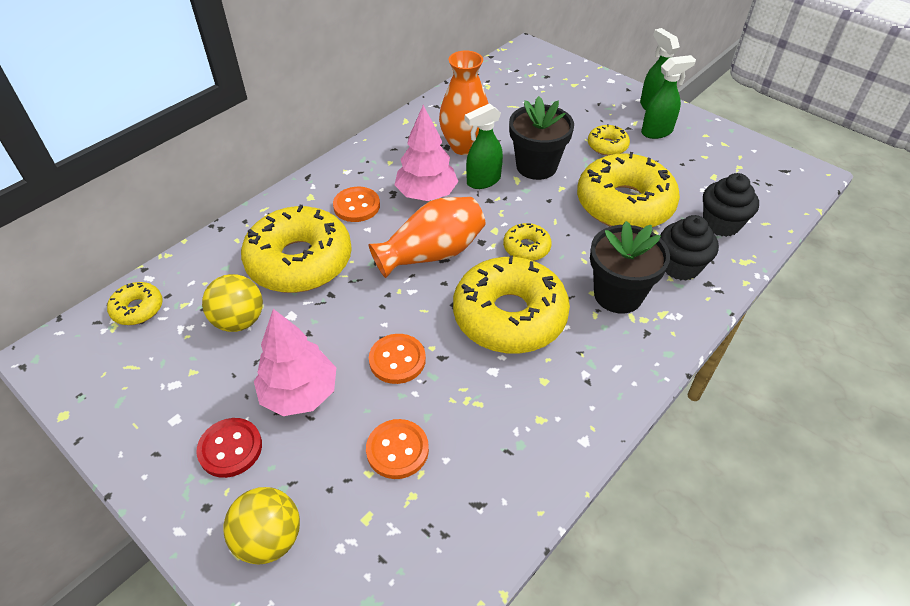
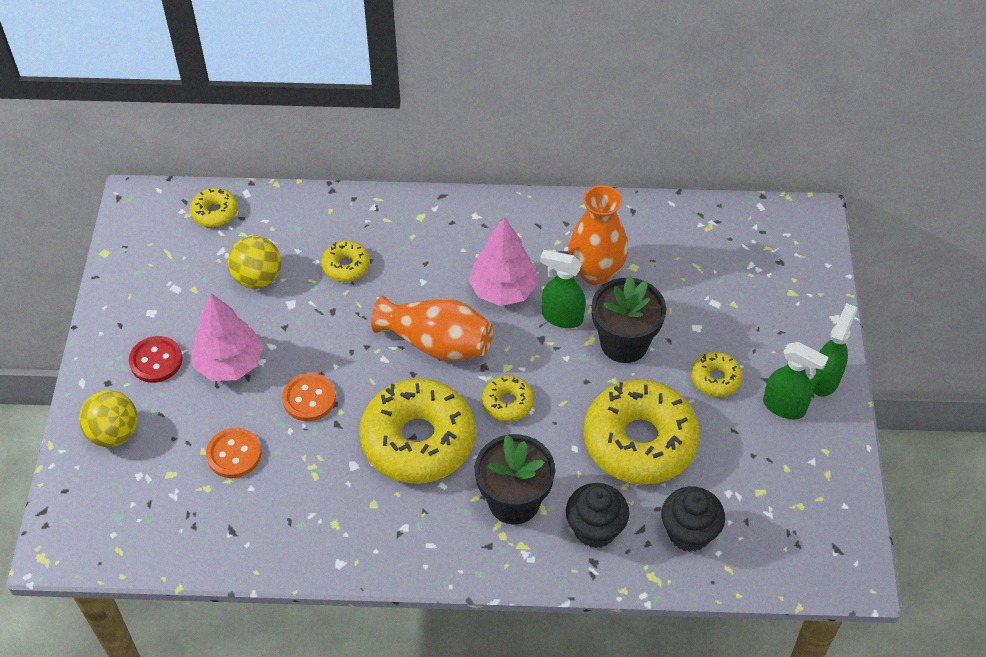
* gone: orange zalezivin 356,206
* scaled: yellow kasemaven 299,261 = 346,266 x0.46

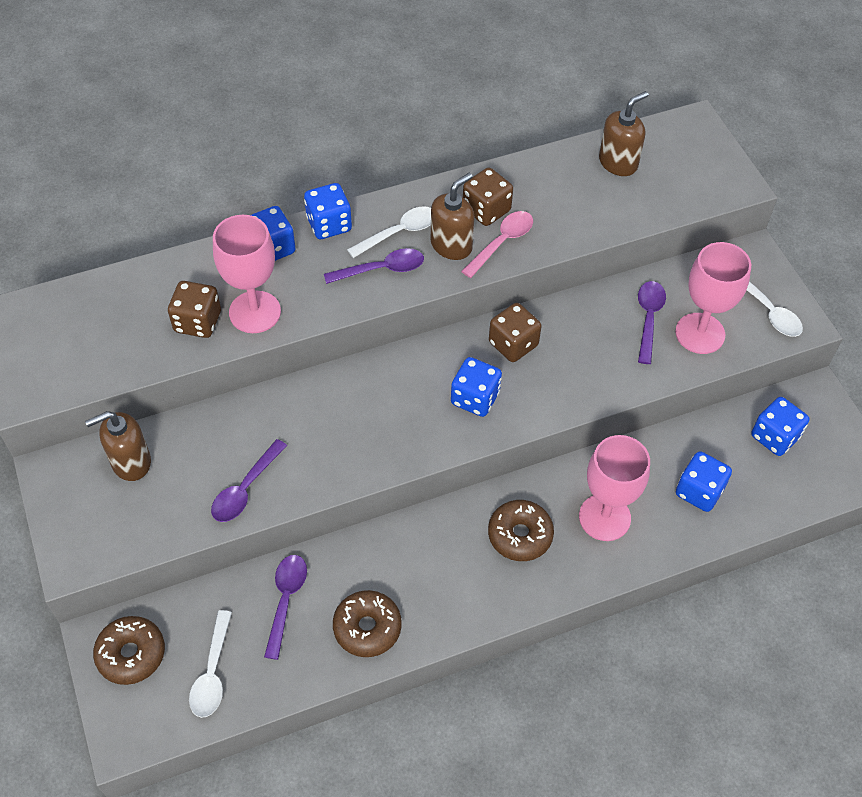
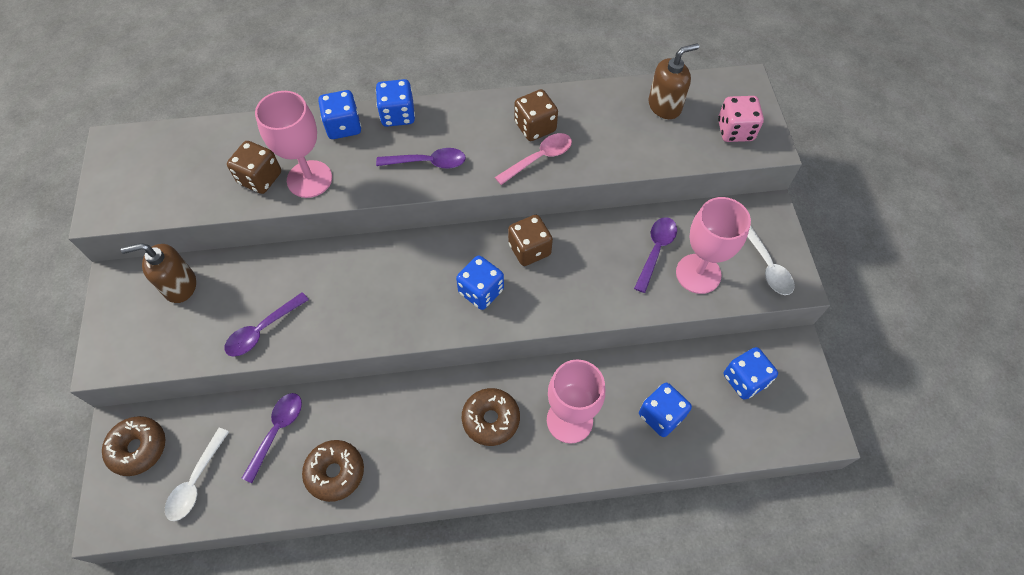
* gone: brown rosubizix 451,245
* gone: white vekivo 399,232
* new: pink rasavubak 735,130

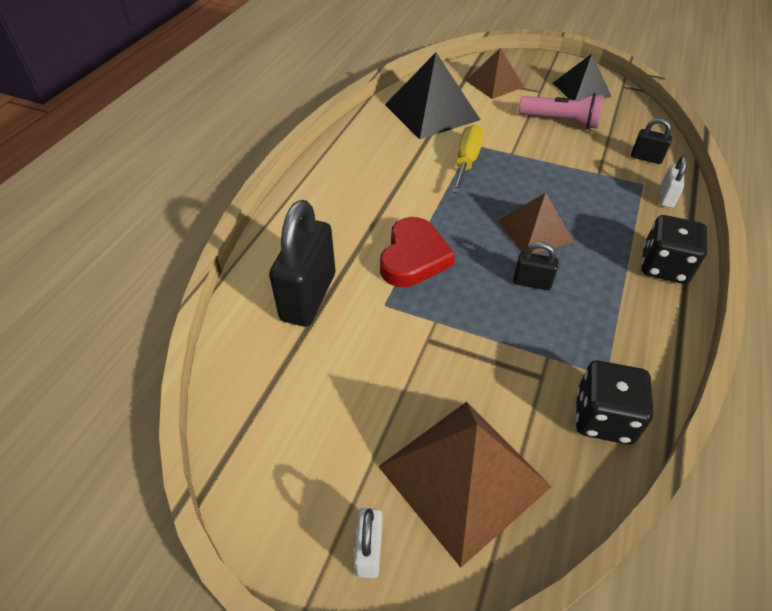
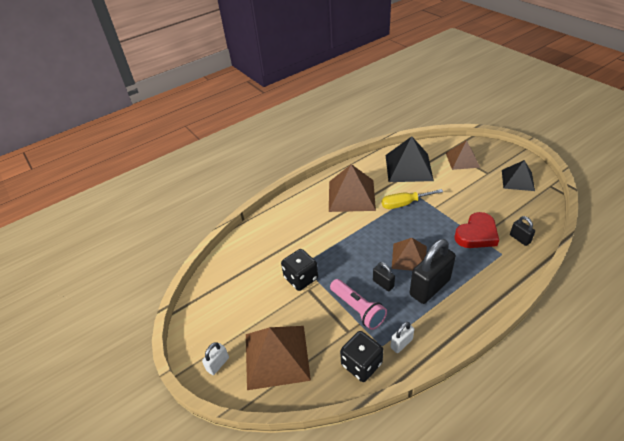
* shifted: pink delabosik 561,121 to 358,309
* rotated: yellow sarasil 466,161 = 404,204 150 degrees counterclockwise
* shifted: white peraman 666,198 to 401,343
* shifted: black peraman 308,297 to 429,287
* shifted: black rasavubak 664,266 to 301,278
* shifted: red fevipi 413,257 to 476,234
* new: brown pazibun 351,195

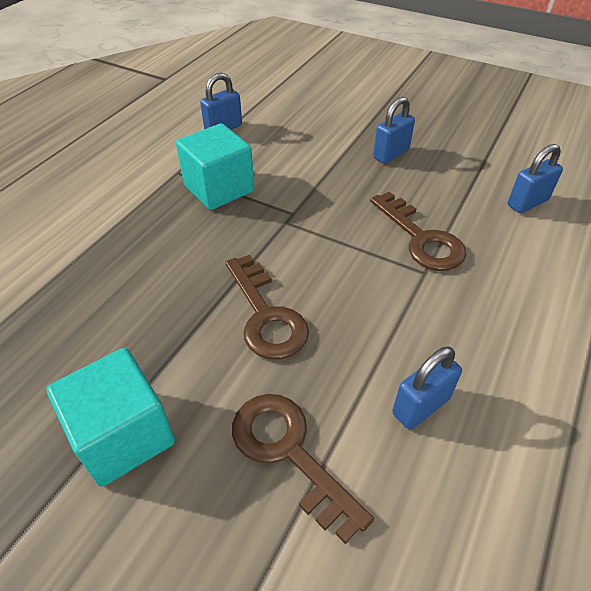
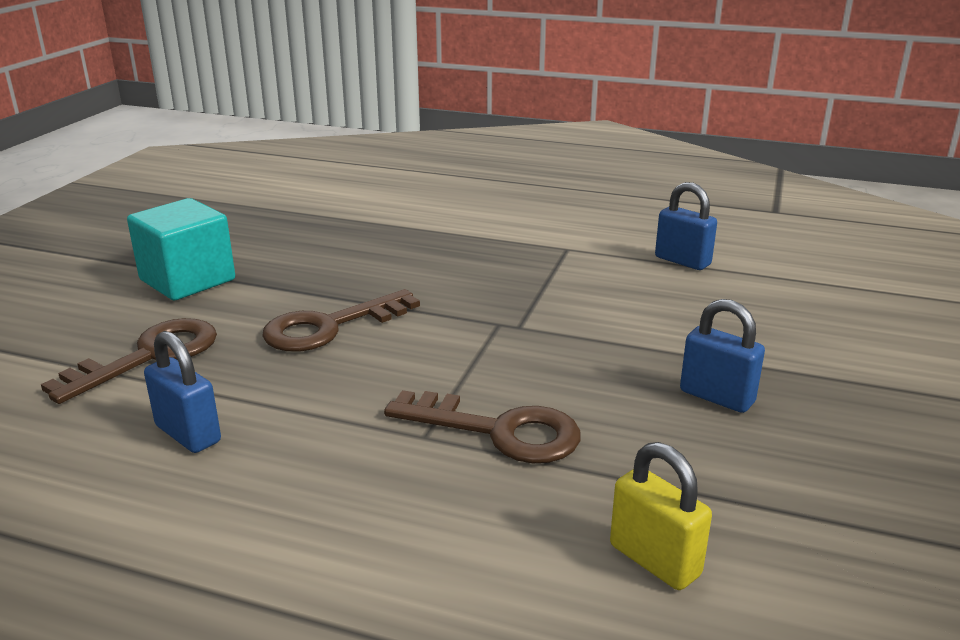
* gone: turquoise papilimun 219,188
* repainted: blue peraman 527,203 to yellow peraman 654,560
* rotated: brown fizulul 421,238 = 499,431 120 degrees counterclockwise

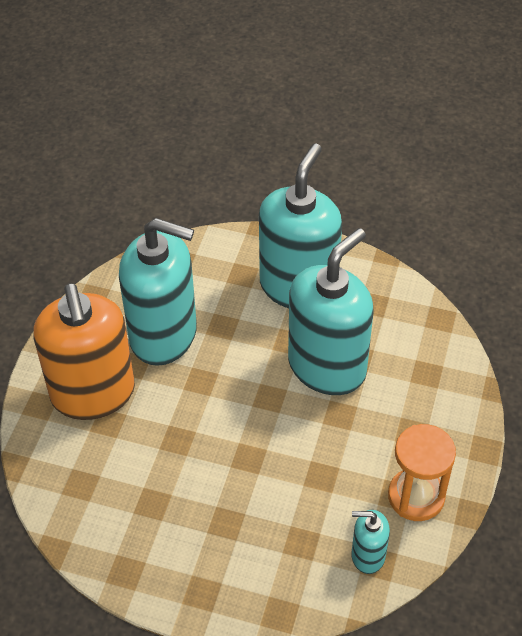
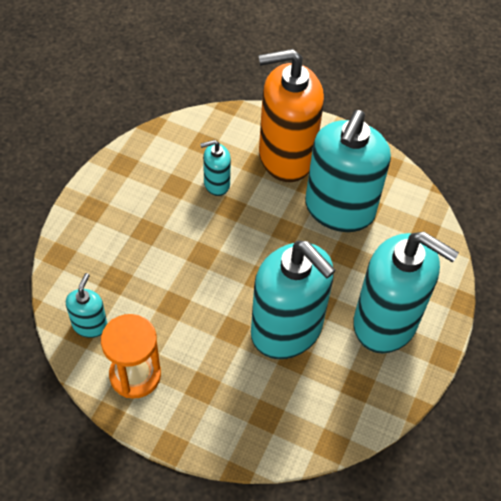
* new: turquoise rosubizix 216,184

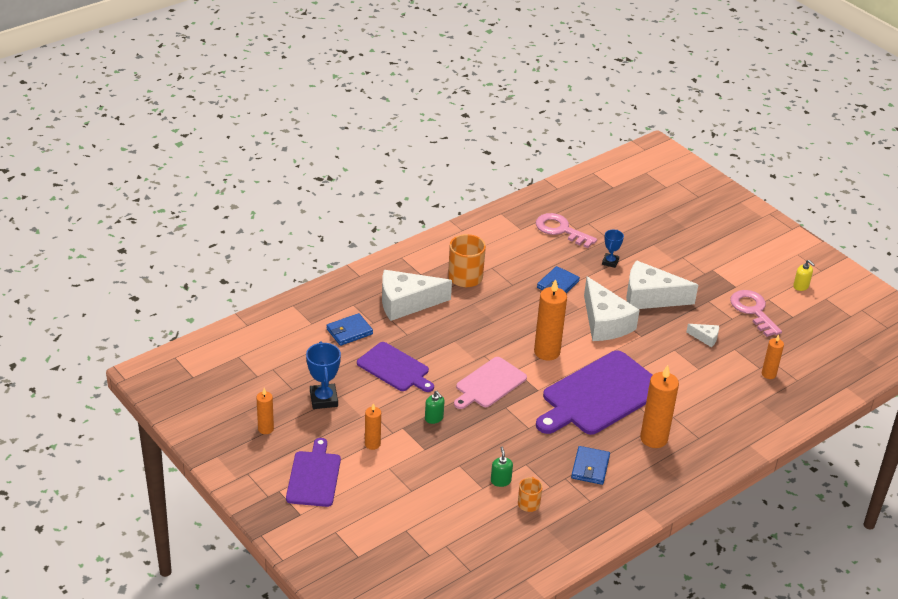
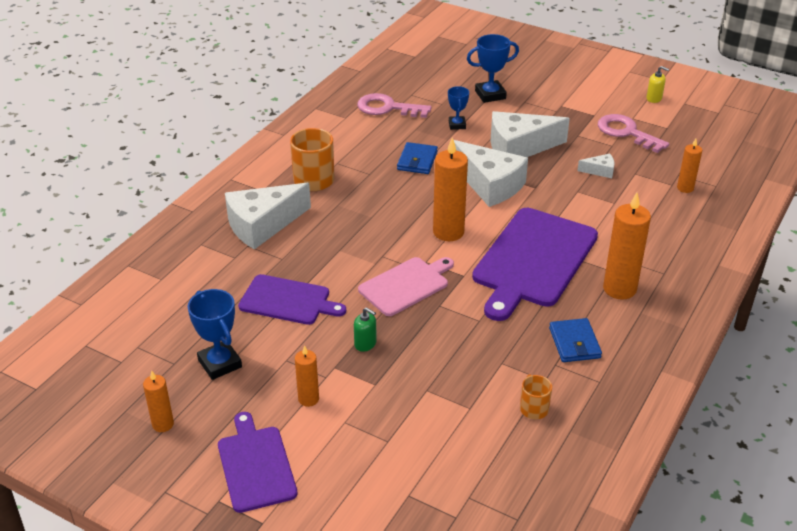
* gone: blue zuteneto 349,331
* rotated: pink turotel 489,384 = 406,285 150 degrees counterclockwise
* gone: green rosubizix 500,481
* new: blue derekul 490,95

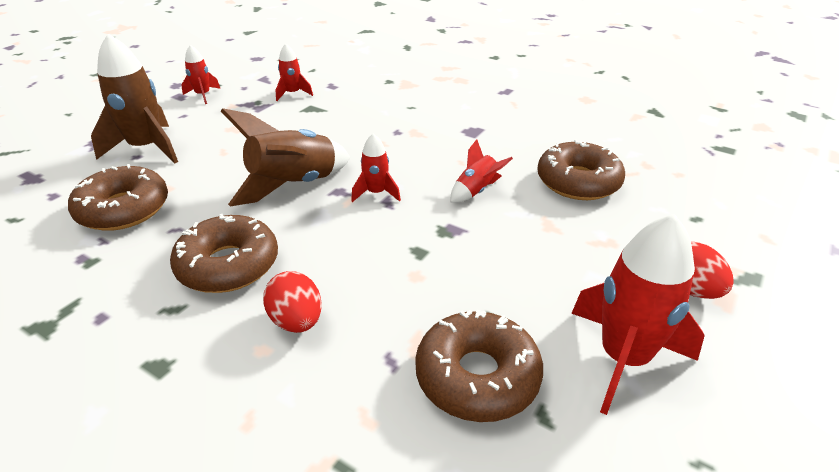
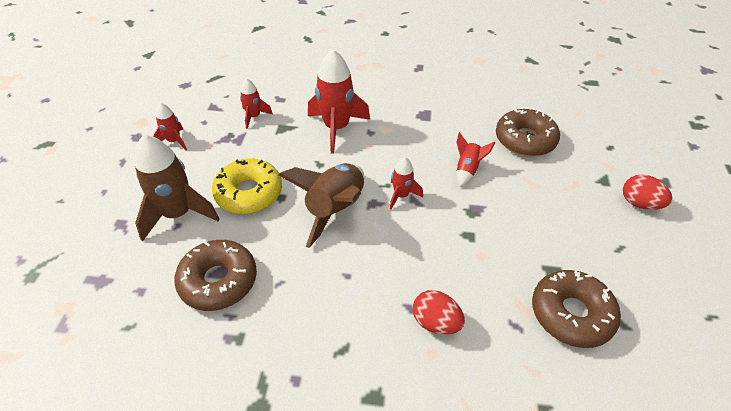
* gone: brown kasemaven 228,265
* shifted: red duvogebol 623,358 to 336,128
* new: yellow kasemaven 249,193

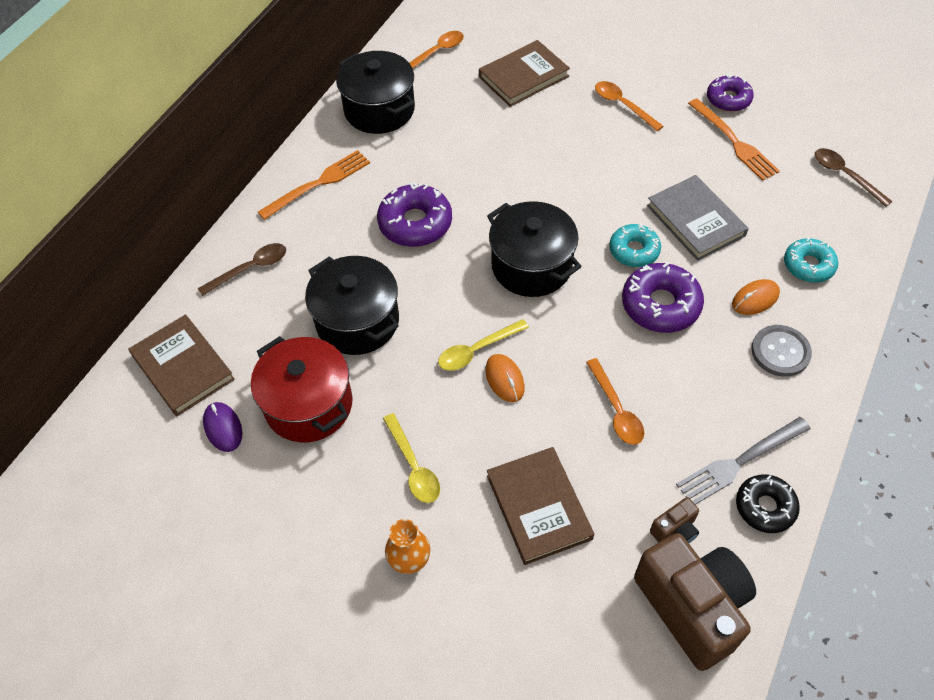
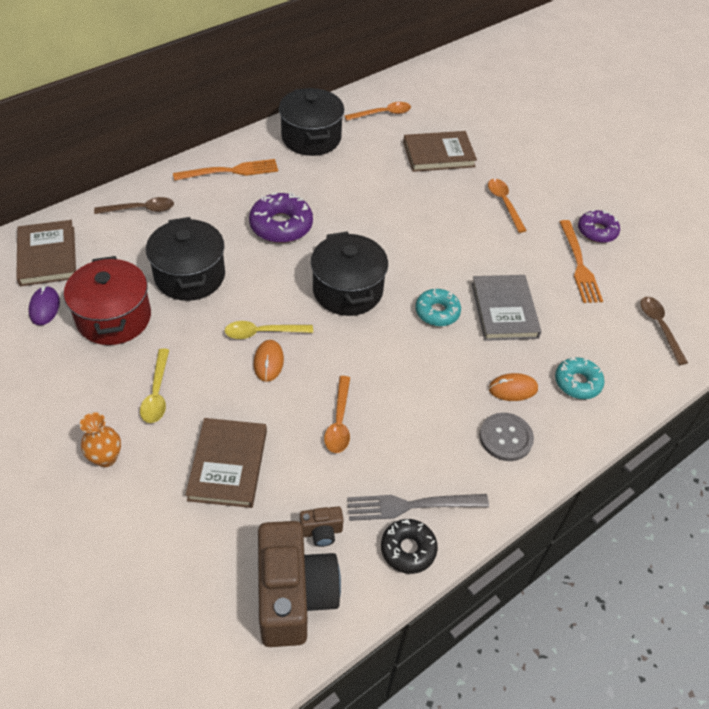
* gone: purple kasemaven 660,305

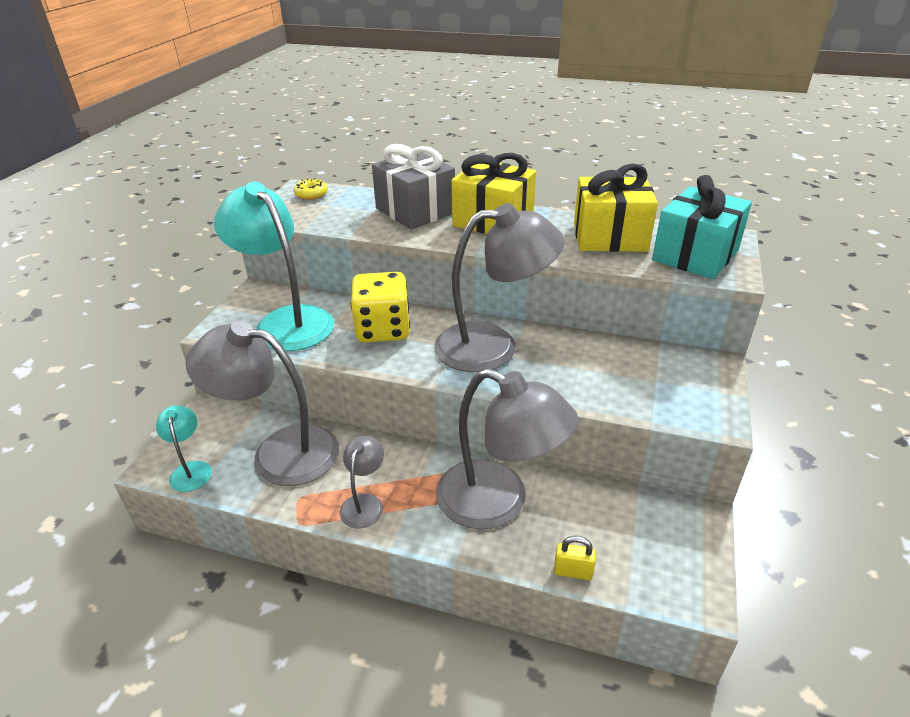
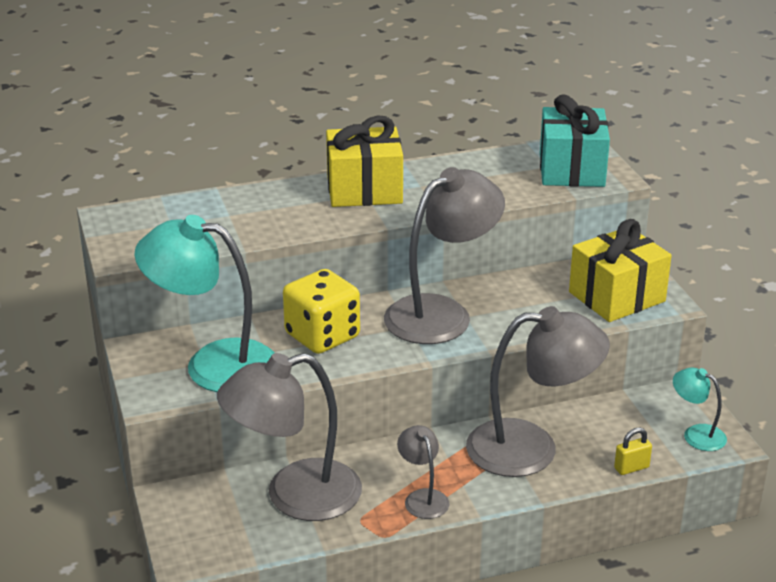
* gone: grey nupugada 415,211
* shifted: yellow nupugada 609,237 to 616,297
* gone: yellow kasemaven 311,195
* shifted: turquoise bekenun 191,470 to 696,434

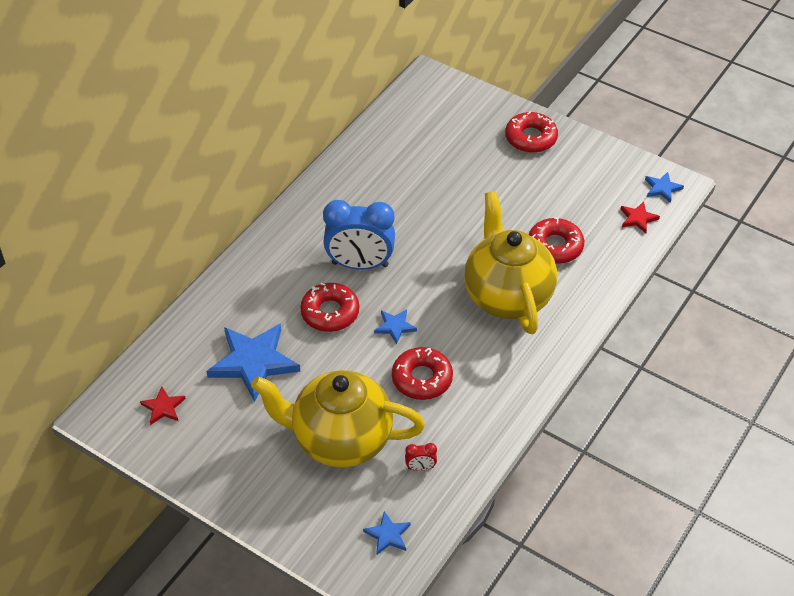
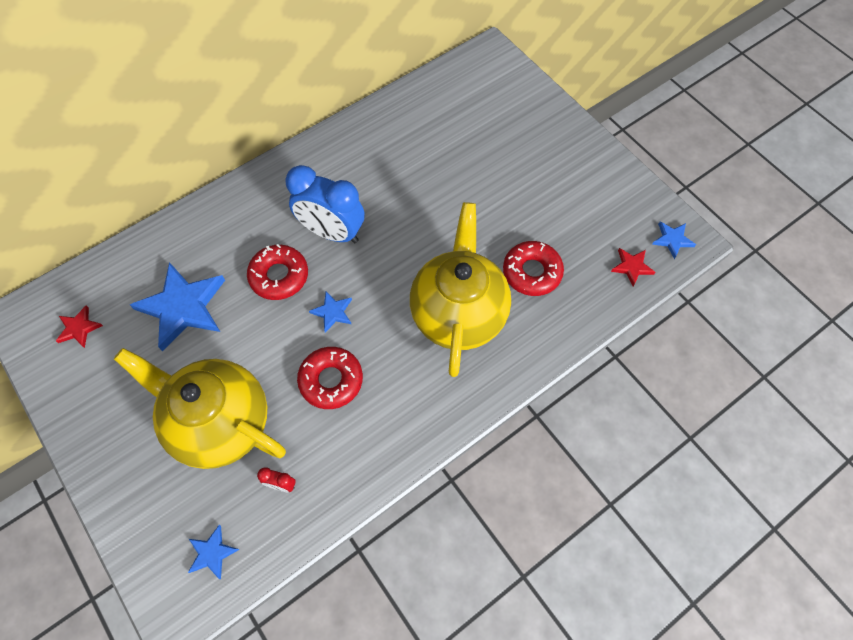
* gone: red kasemaven 531,138

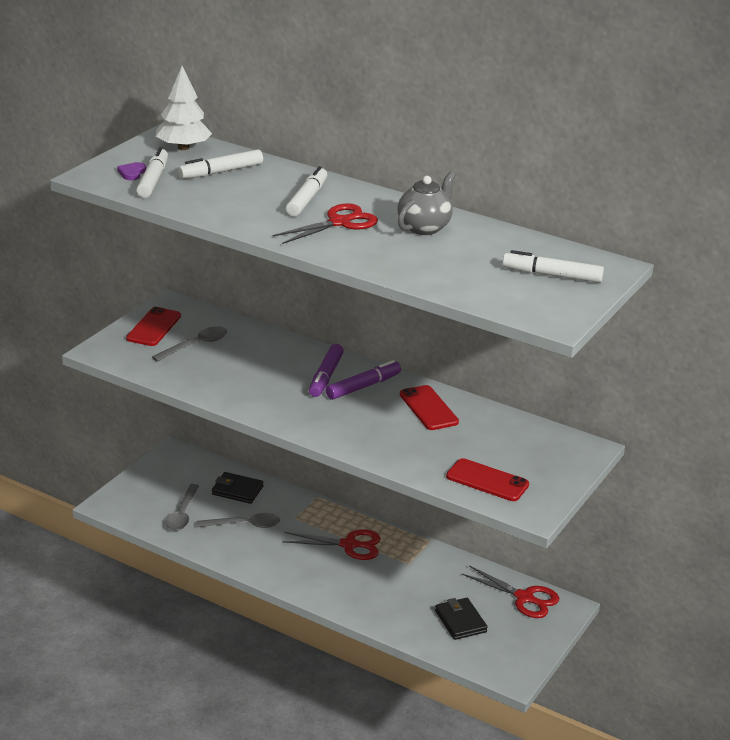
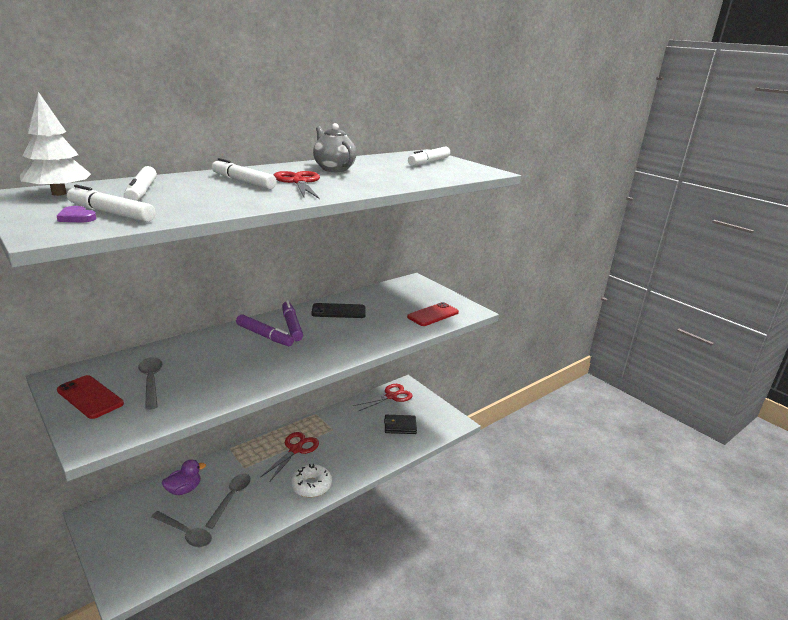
* repainted: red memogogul 428,408 to black memogogul 338,311
* swapped: black zuteneto 237,490 to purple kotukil 184,489
* new: white kasemaven 311,485

